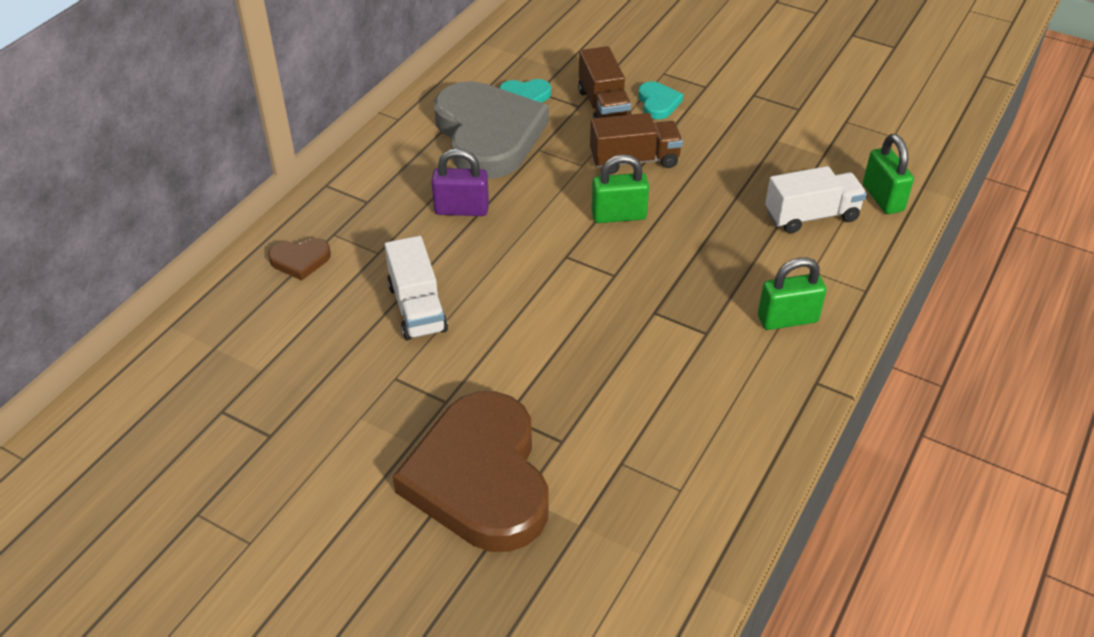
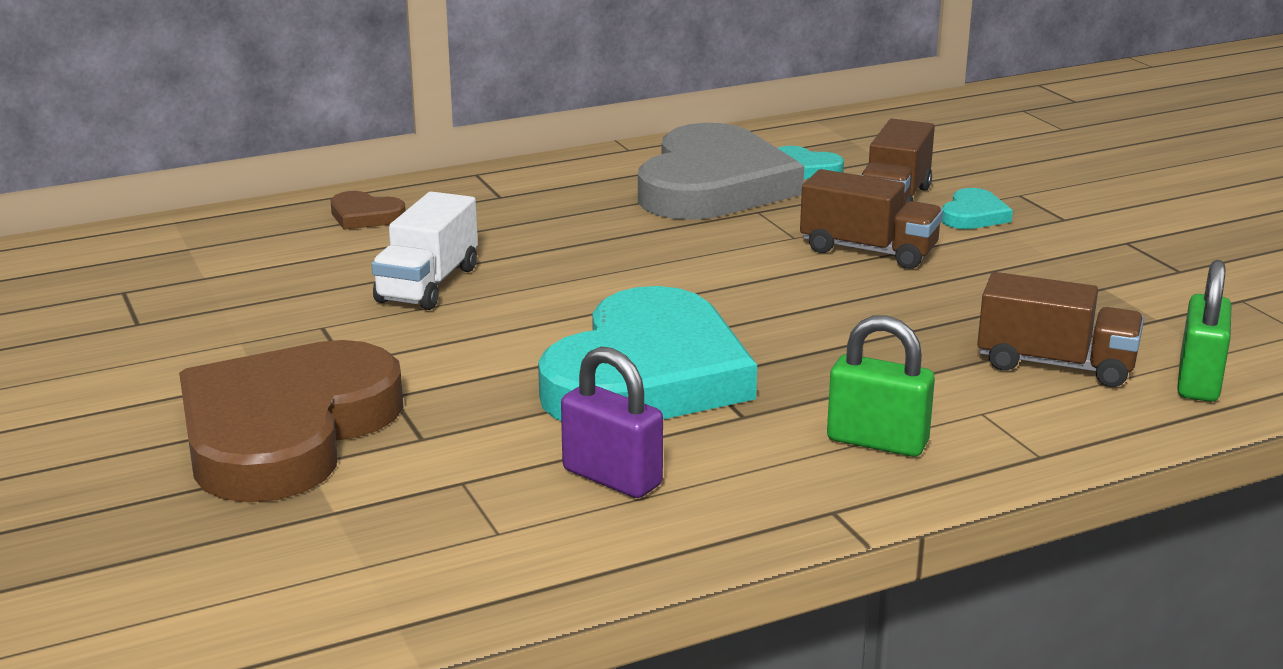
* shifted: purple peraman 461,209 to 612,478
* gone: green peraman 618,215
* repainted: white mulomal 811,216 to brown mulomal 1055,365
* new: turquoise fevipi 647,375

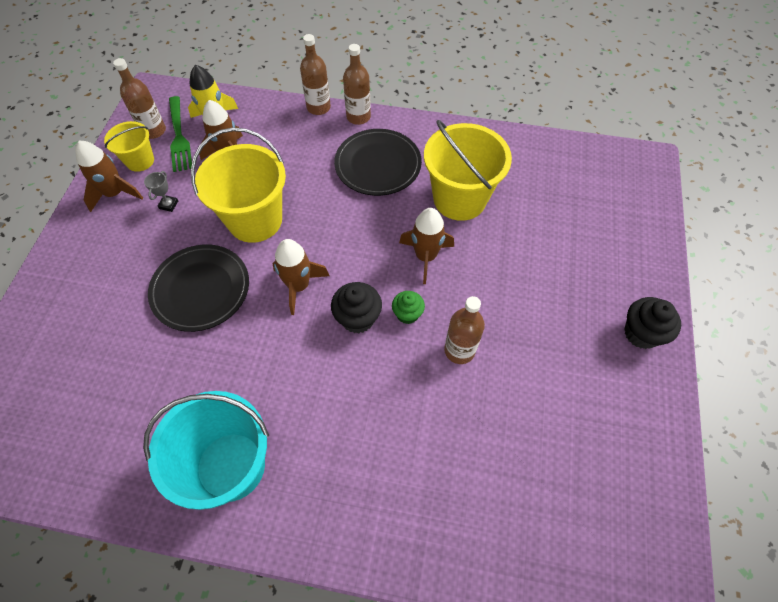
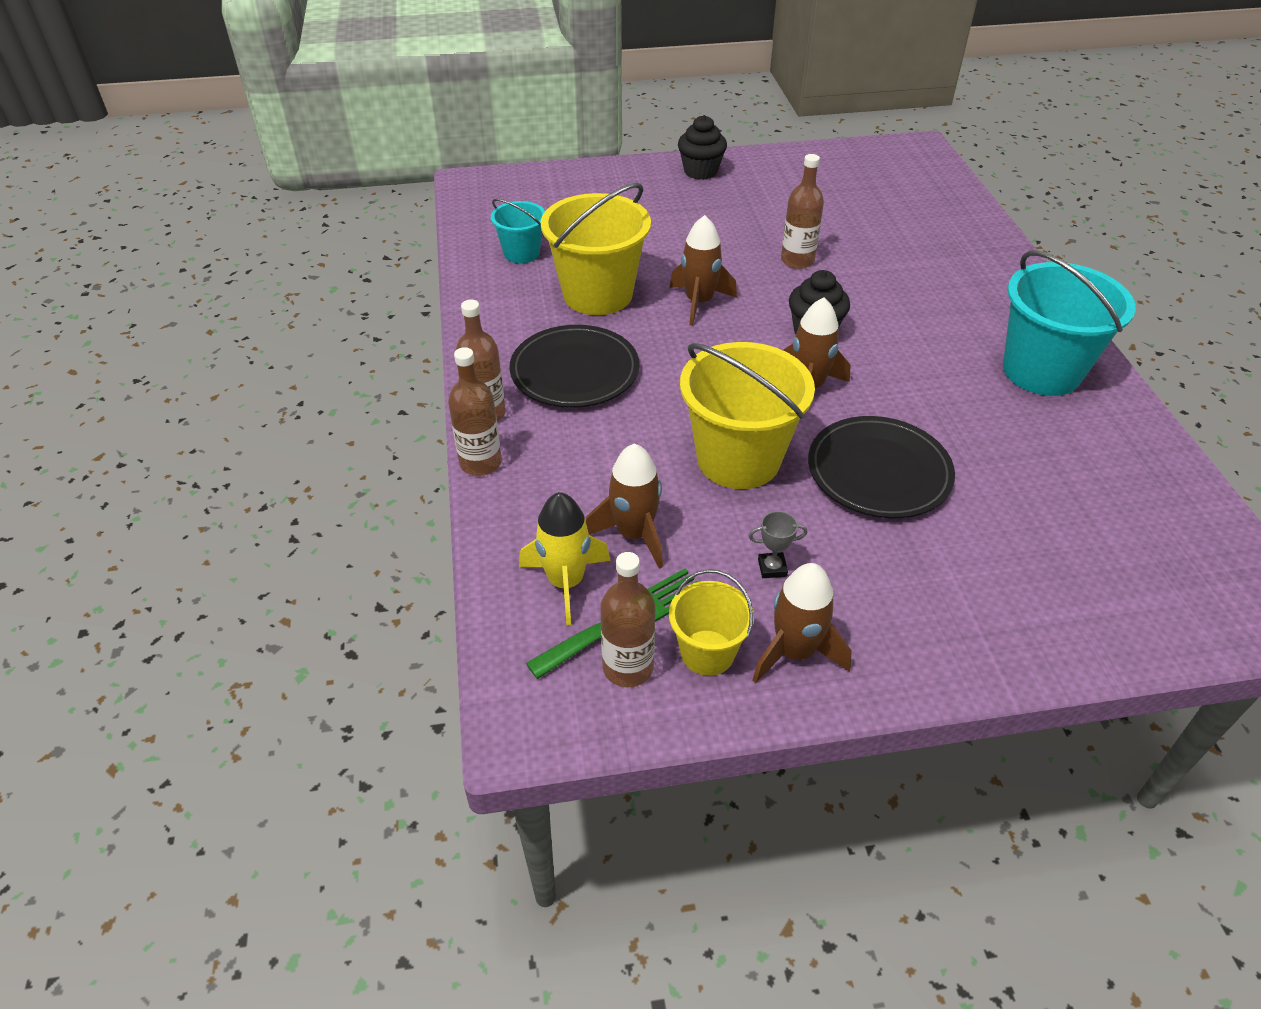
* gone: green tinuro 407,314
* new: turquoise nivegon 521,253

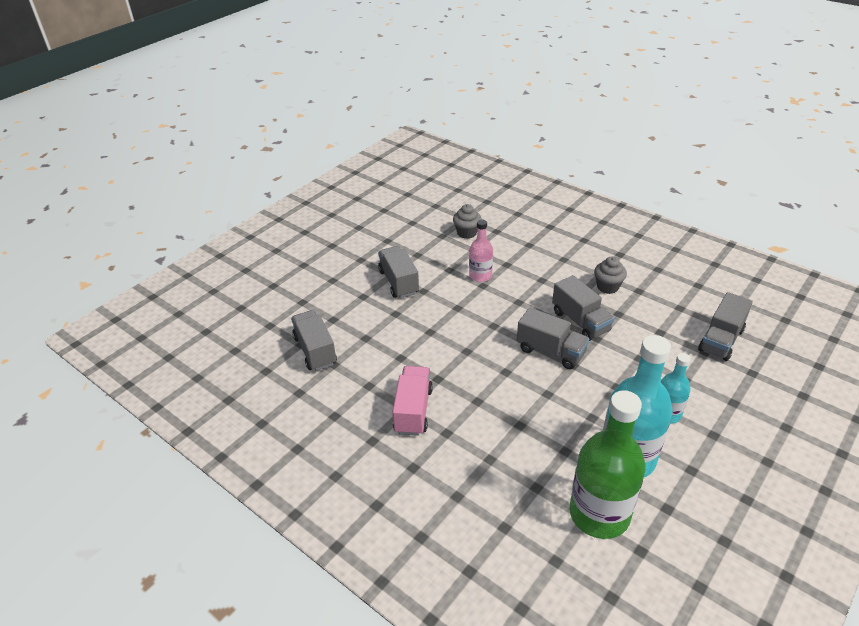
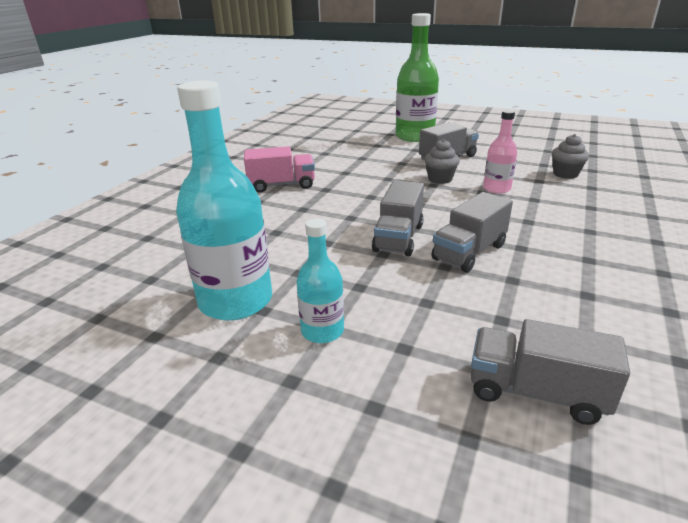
* shifted: grey tinuro 607,287 to 440,179
* gone: grey mulomal 315,350
* shifted: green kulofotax 599,514 to 414,137

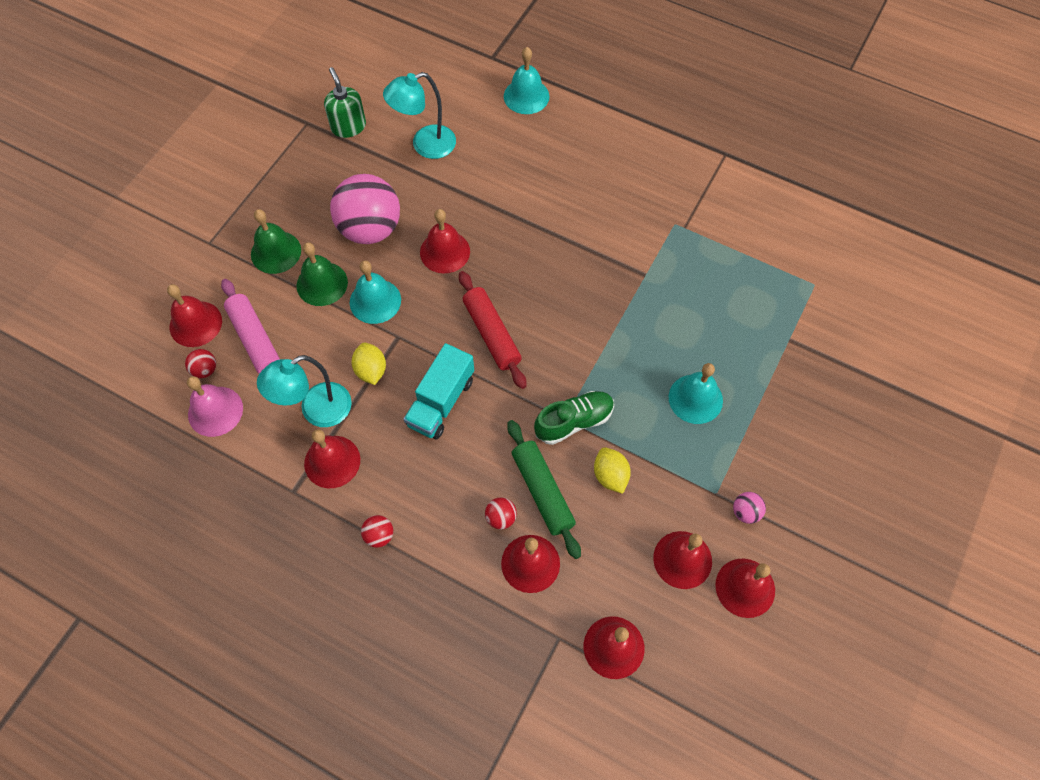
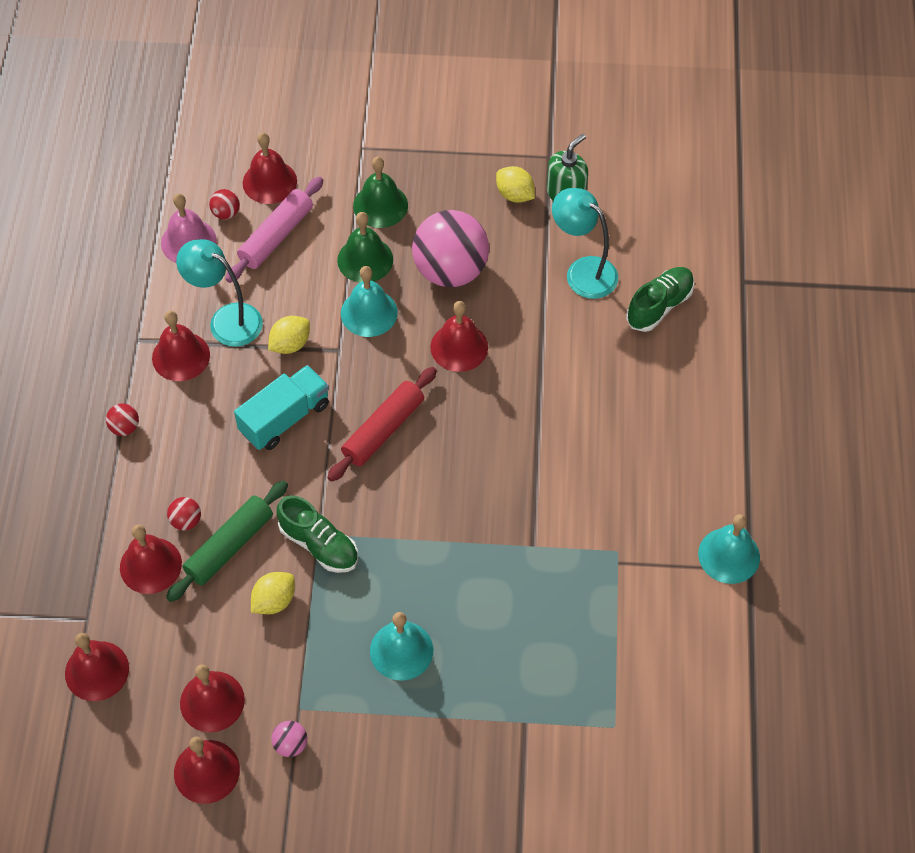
* shifted: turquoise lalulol 526,96 to 729,555
* rotated: turquoise mulomal 441,402 = 285,418 135 degrees clockwise
* new: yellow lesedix 515,195
* new: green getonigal 659,306

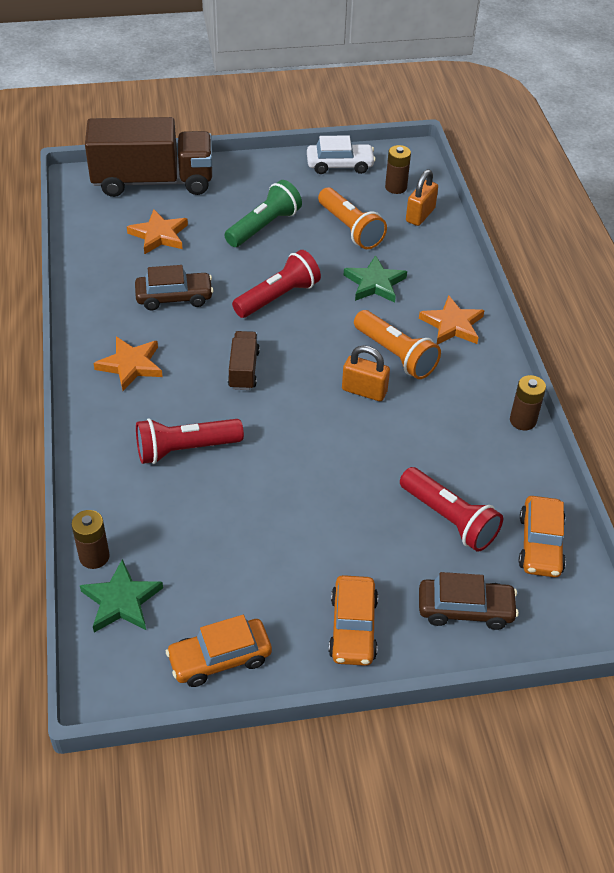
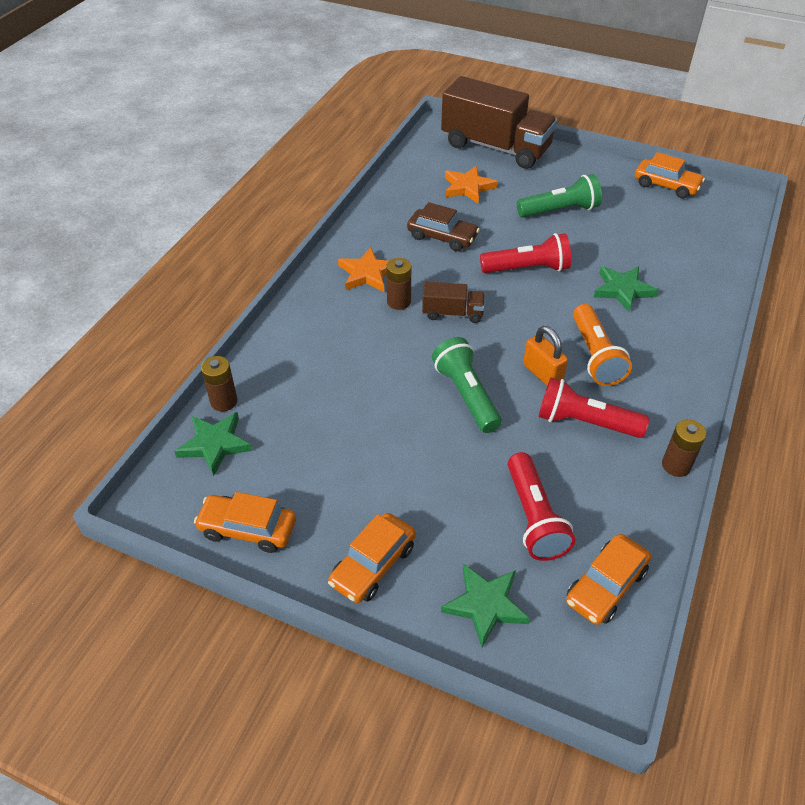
* repainted: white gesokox 340,165 to orange gesokox 666,185
* shifted: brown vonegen 396,187 to 399,302
* gone: orange peraman 420,215
* gone: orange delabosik 350,229
* gone: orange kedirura 452,325
* rotated: brown mulomal 244,370 = 452,313 60 degrees clockwise
* shifted: red delabosik 185,449 to 584,422
* swapped: brown gesokox 465,609 to green kedirura 485,605
* new: green delabosik 466,394

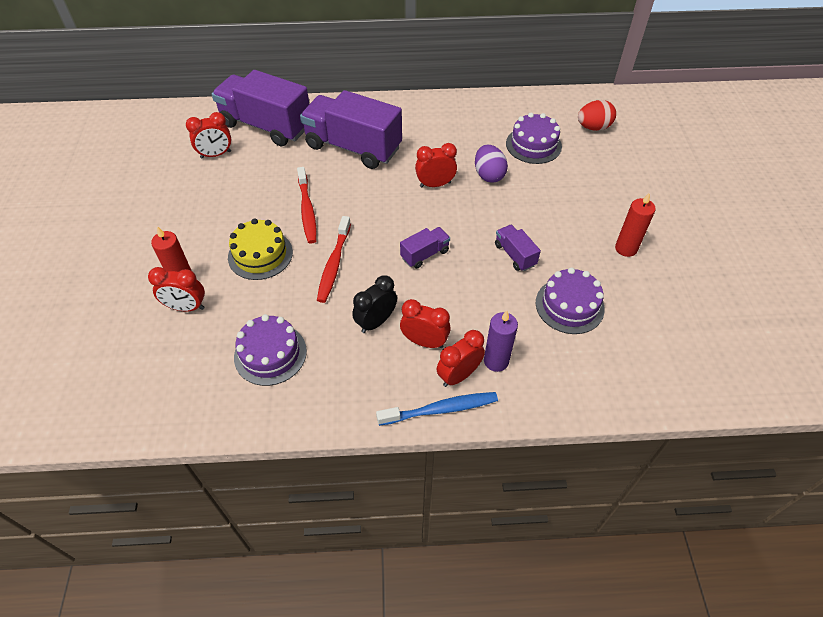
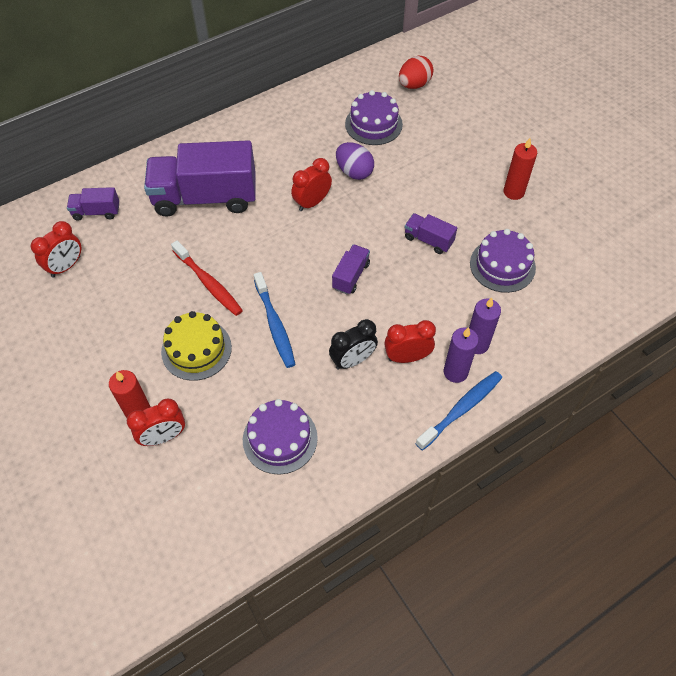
* scaled: purple mulomal 266,126 = 96,212 x0.45
* repainted: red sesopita 334,264 to blue sesopita 275,325
* rotated: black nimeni 376,322 = 353,360 135 degrees counterclockwise
* swapped: red nimeni 458,375 to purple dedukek 455,372

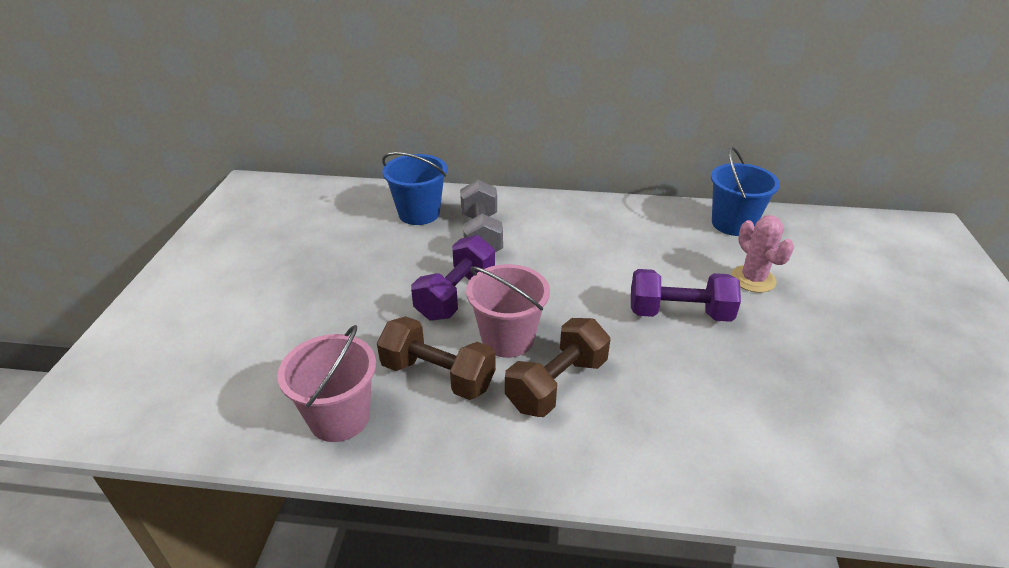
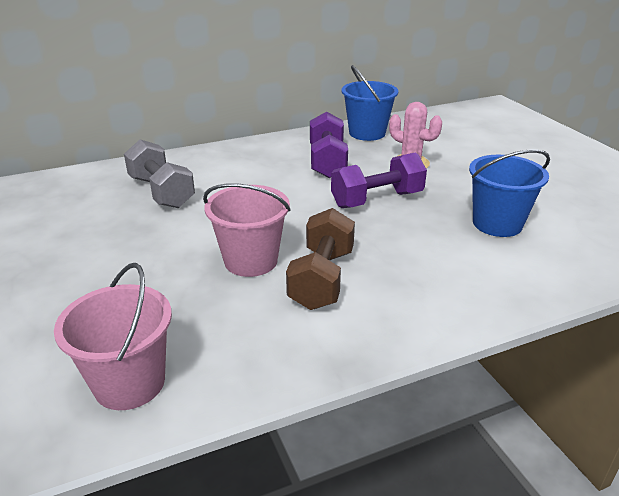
* shifted: blue nivegon 419,213 to 497,224
* shifted: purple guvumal 456,295 to 327,162
* gone: brown guvumal 438,375

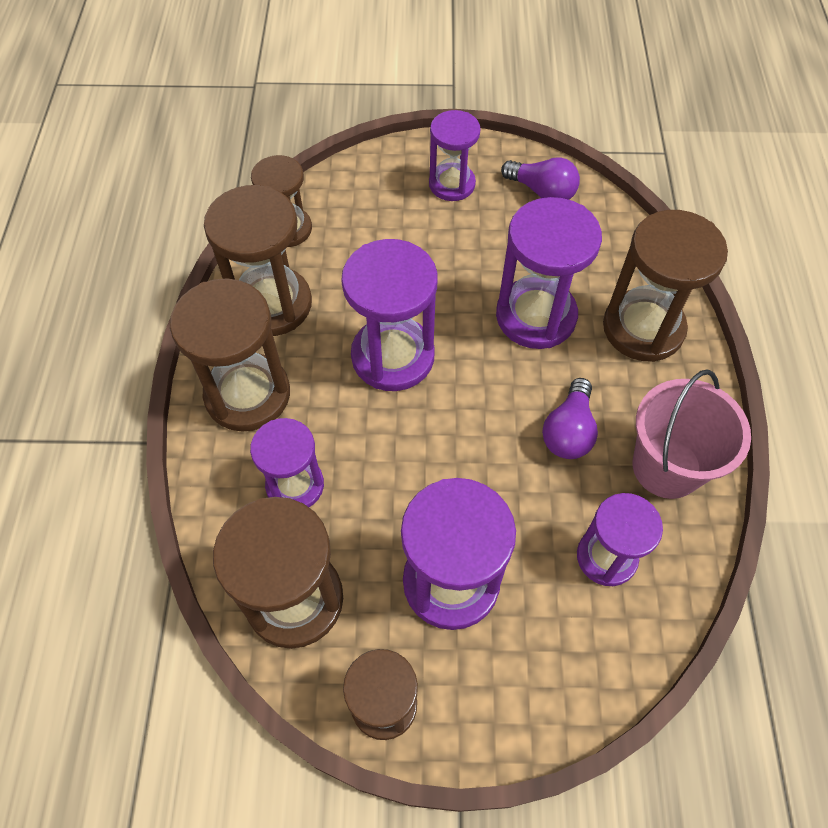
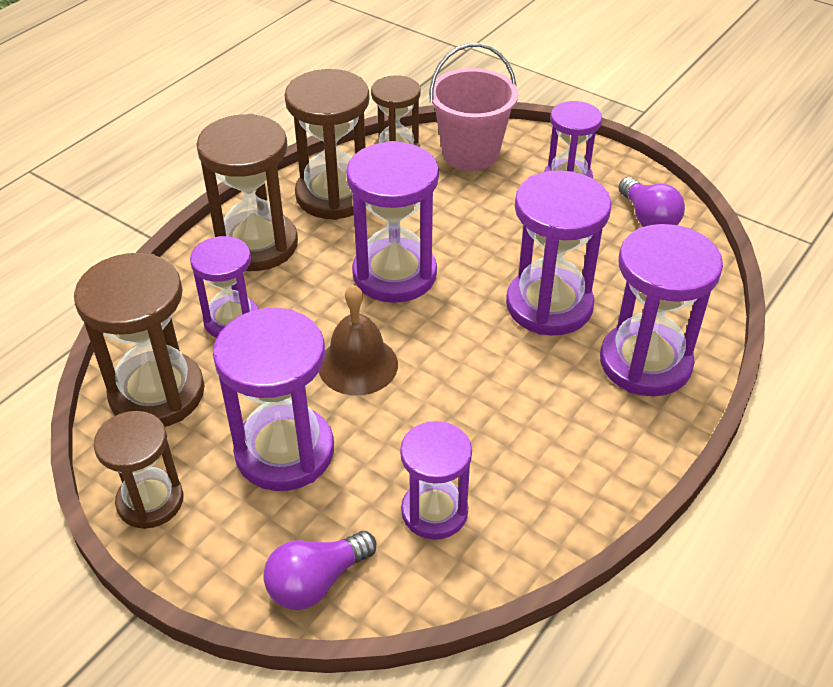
* repainted: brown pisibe 643,328 to purple pisibe 645,363
* shifted: pink nivegon 666,467 to 470,153
* shifted: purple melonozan 568,431 to 316,582
* new: brown lalulol 358,365

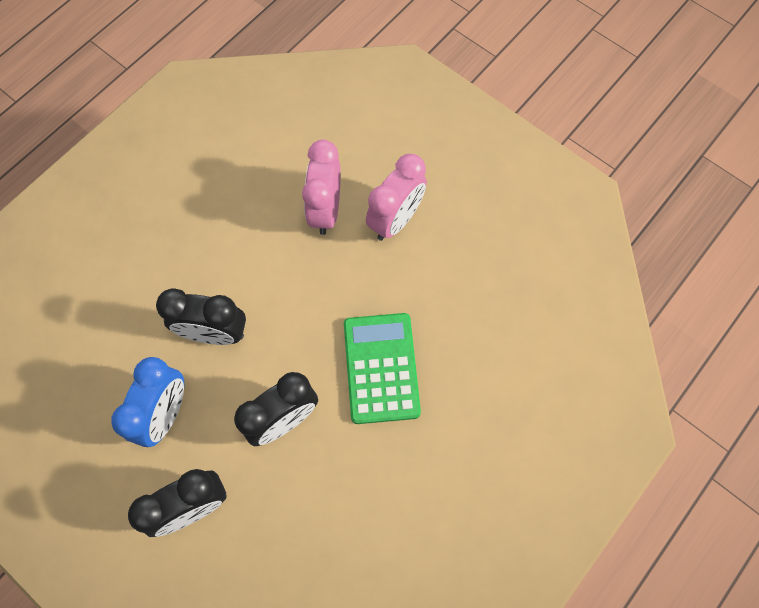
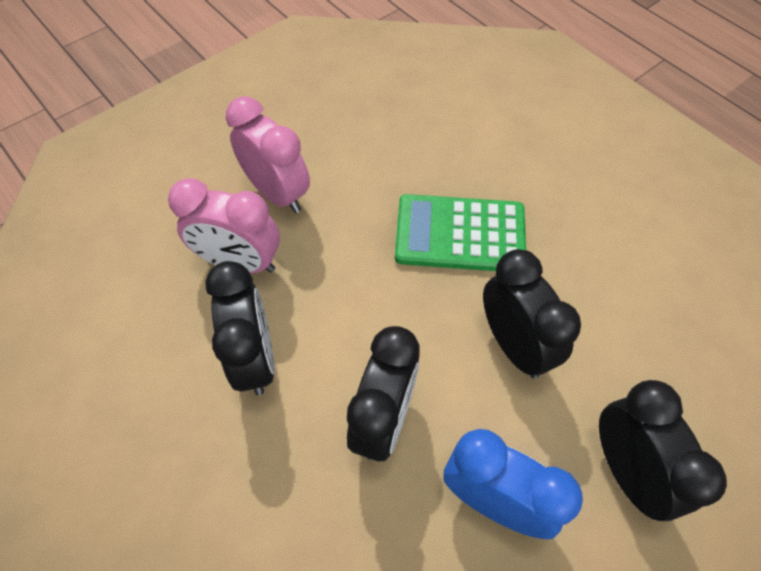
* new: black nimeni 255,358

